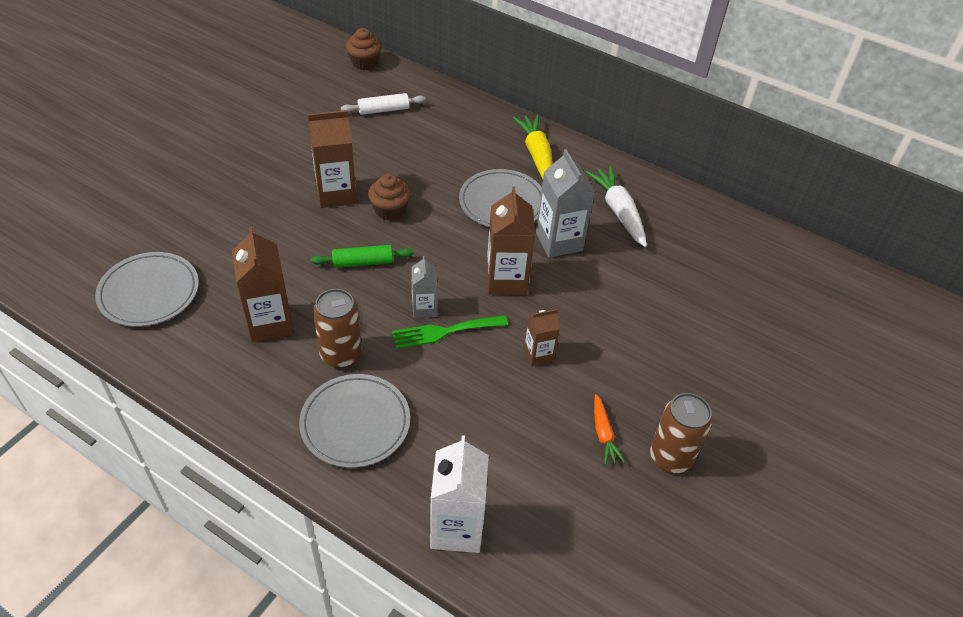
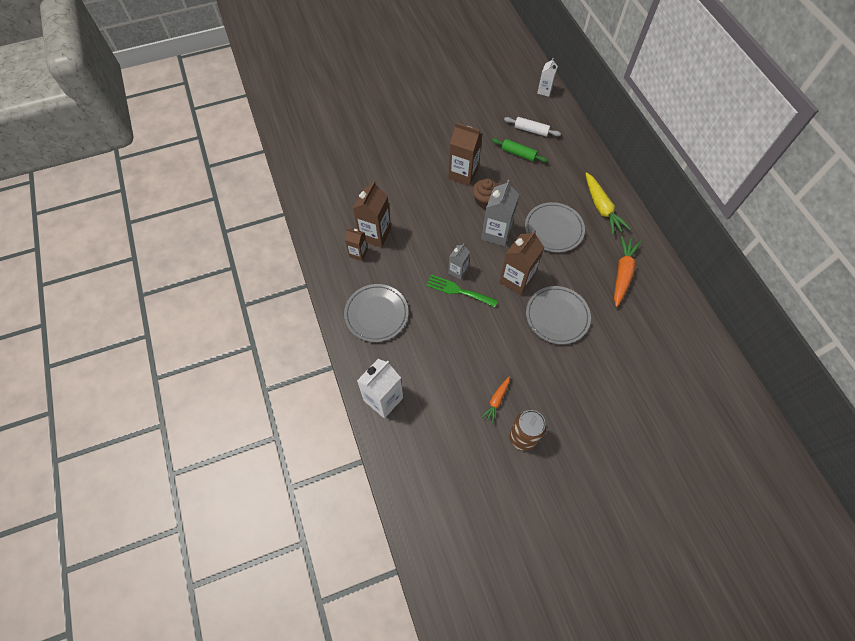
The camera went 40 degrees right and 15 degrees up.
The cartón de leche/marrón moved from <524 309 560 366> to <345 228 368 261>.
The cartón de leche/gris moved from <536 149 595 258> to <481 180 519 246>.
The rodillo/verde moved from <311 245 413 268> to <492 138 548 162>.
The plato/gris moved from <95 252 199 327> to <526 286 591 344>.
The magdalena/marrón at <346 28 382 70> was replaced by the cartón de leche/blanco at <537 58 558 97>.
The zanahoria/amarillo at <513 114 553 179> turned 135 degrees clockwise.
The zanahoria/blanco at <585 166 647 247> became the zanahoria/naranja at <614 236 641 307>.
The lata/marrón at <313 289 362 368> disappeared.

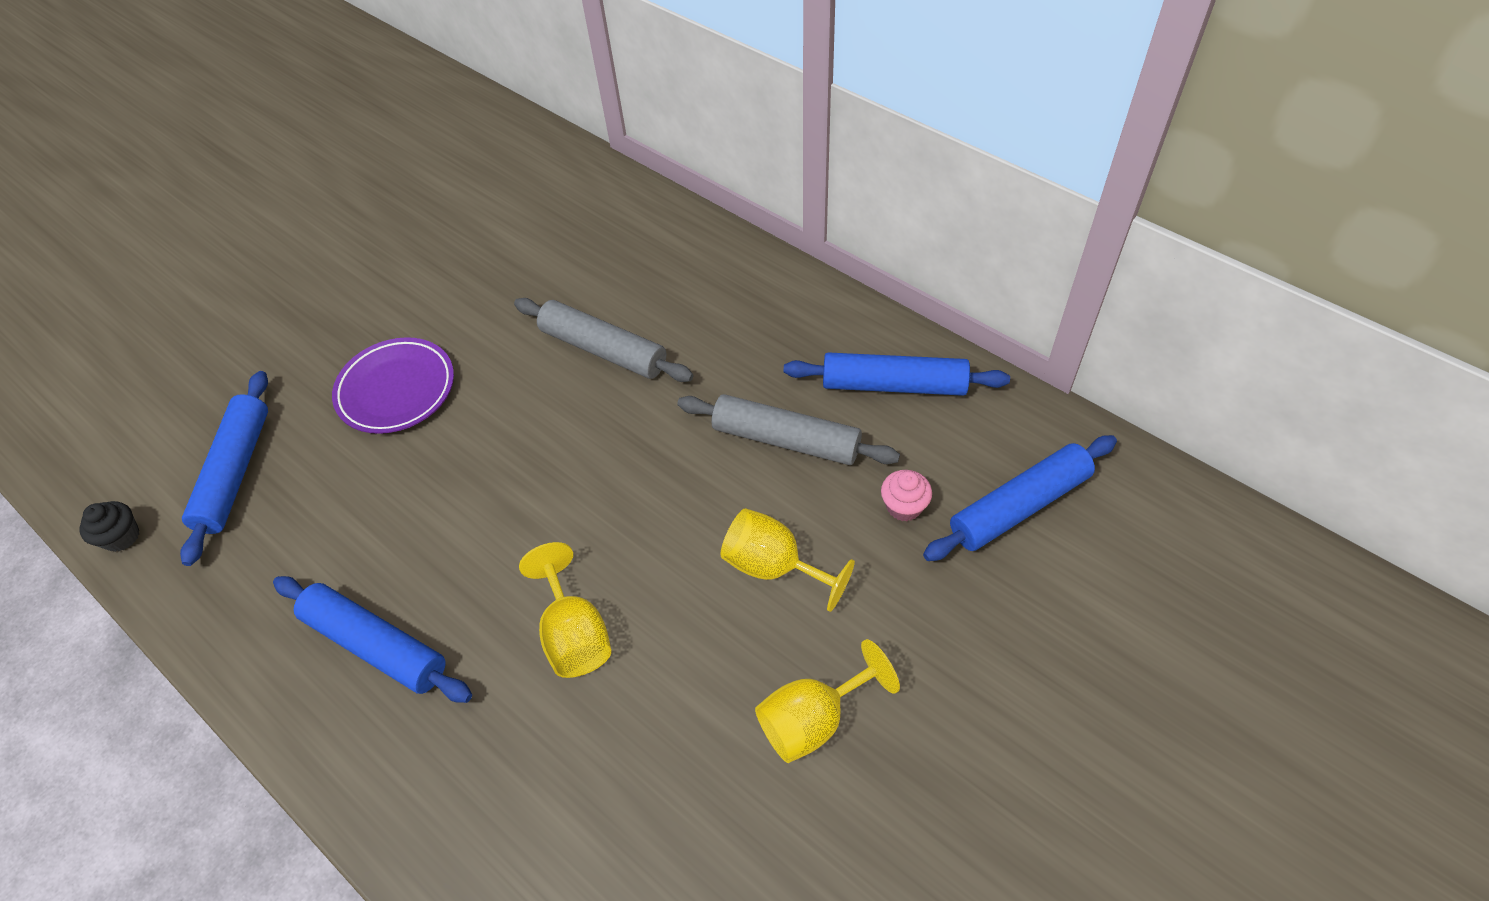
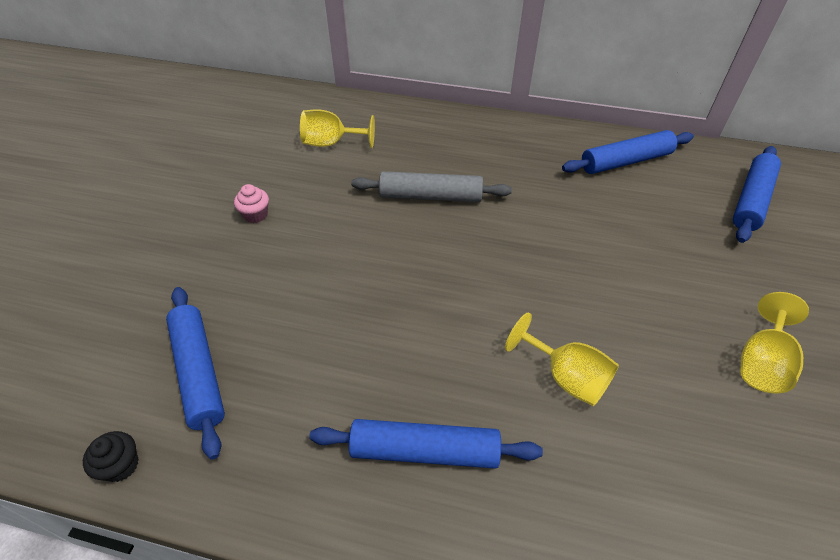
The camera went 30 degrees left and 5 degrees down.
The magdalena/rosa moved from <881 470 932 522> to <234 184 269 223>.
The copa/amarillo moved from <720 508 855 612> to <300 109 375 148>.
The plato/morado at <332 337 454 434> disappeared.
The rodillo/gris at <677 394 900 465> disappeared.

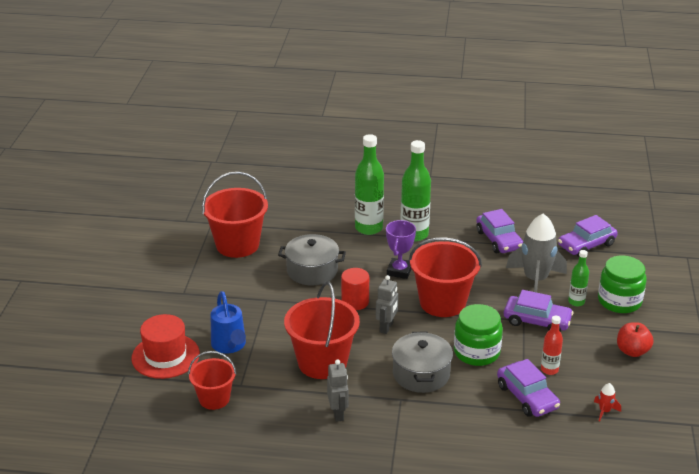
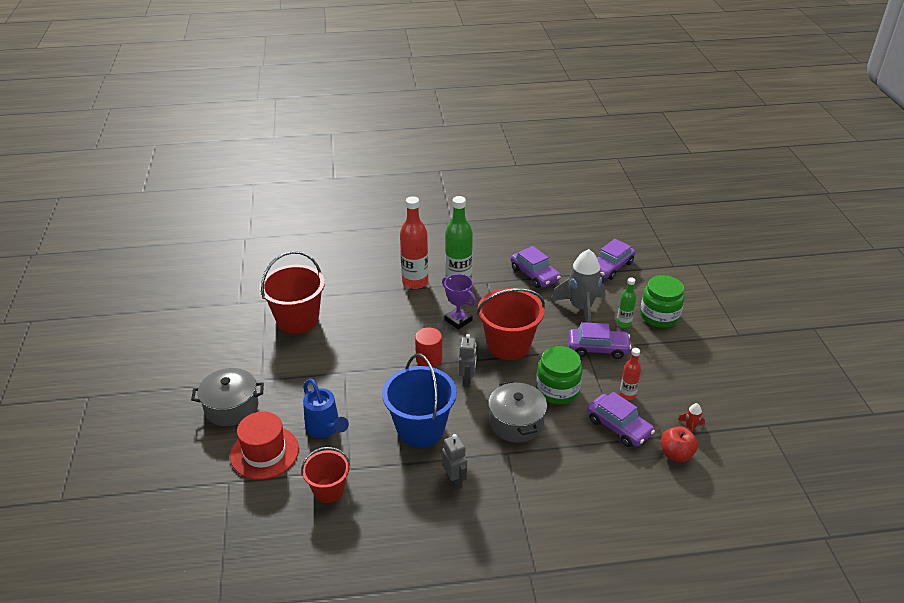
The camera went 15 degrees left and 5 degrees up.
The olla/gris moved from <278 234 346 285> to <191 368 264 426>.
The balde/rojo at <284 281 360 379> became the balde/azul at <382 354 457 447>.
The botella/verde at <355 134 384 235> became the botella/rojo at <400 196 428 289>.
The trofeo/morado at <386 220 416 279> turned 45 degrees counterclockwise.
The manzana/rojo moved from <617 322 653 357> to <661 426 698 462>.

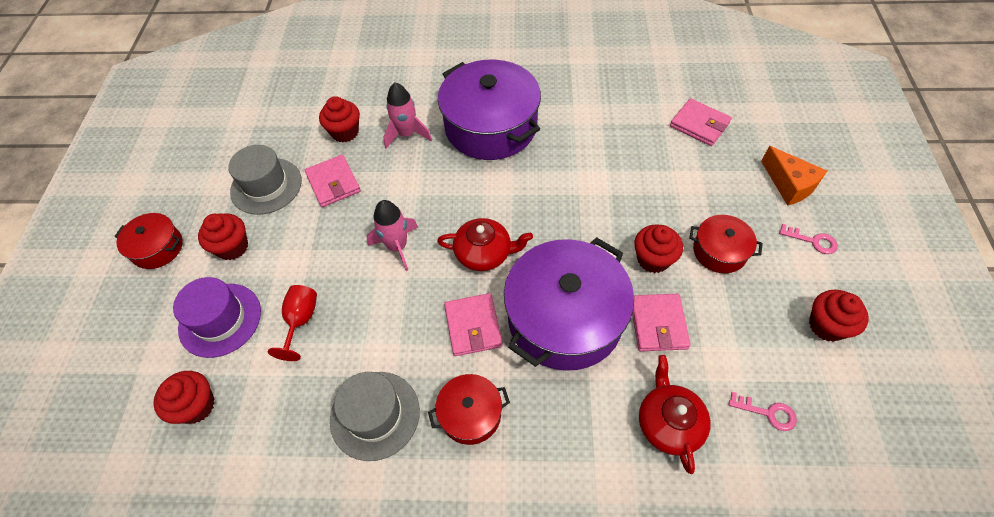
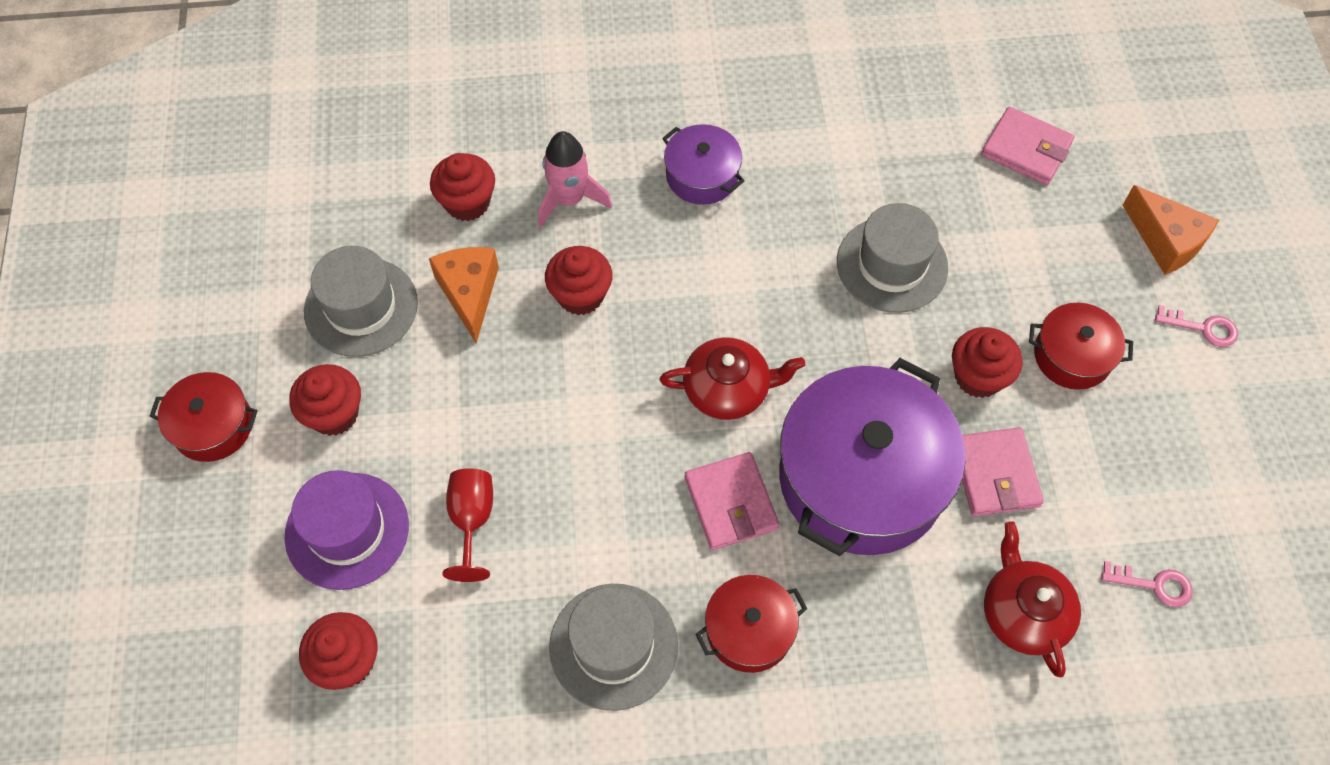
The camera went 10 degrees left and 5 degrees up.
The cartera/rosa at <305 155 361 207> was replaced by the queso/naranja at <429 247 499 343>.
The magdalena/rojo moved from <809 290 869 342> to <545 246 612 315>.
The olla/morado at <438 59 541 160> changed to 0.49 times the size.
The sombrero/gris at <837 203 948 313> appeared.
The cohete/rosa at <366 200 418 271> disappeared.

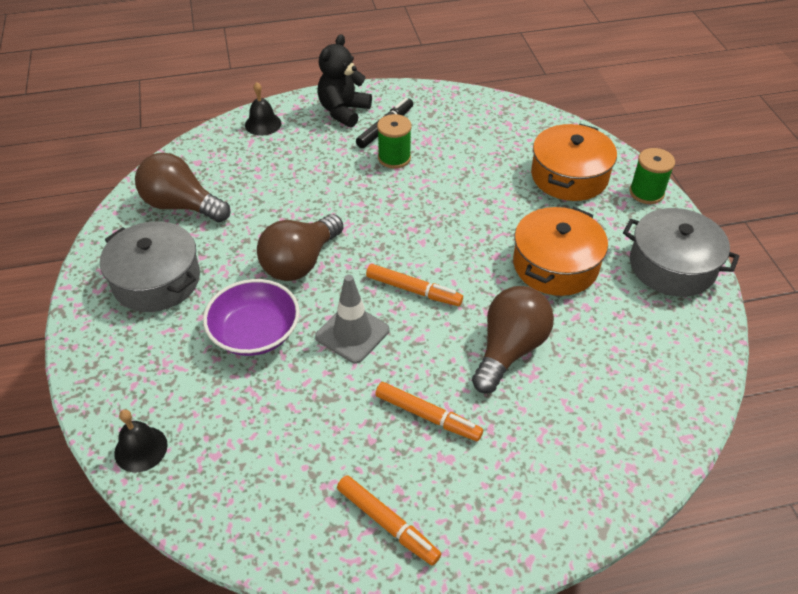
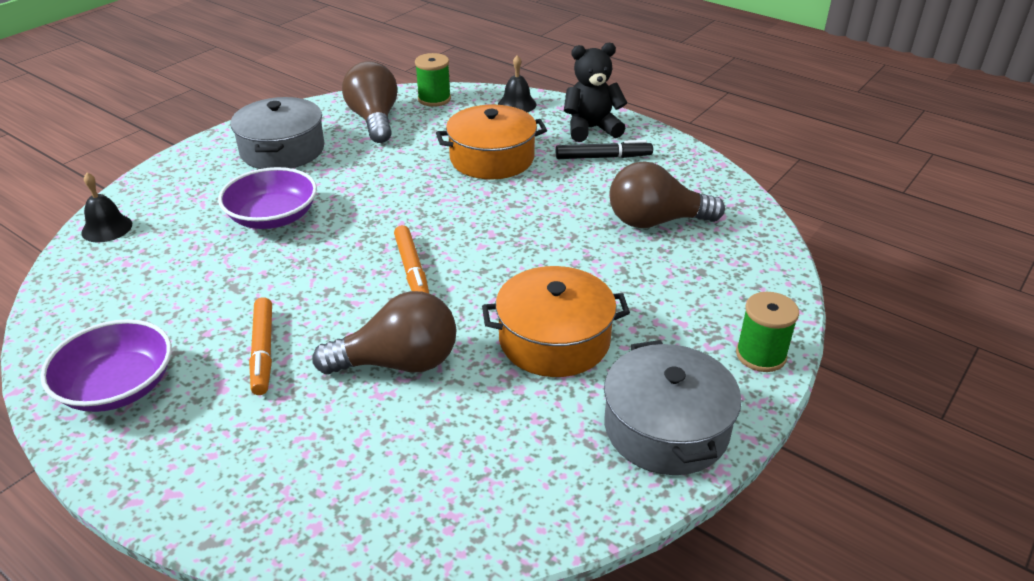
The camera went 50 degrees right and 10 degrees down.
The rotulador/naranja at <337 475 441 566> was replaced by the cuenco/morado at <40 319 172 412>.
The carrete/verde moved from <377 114 411 169> to <415 53 451 107>.
The olla/naranja moved from <531 124 617 201> to <436 105 547 179>.
The bombilla/marrón moved from <257 214 343 281> to <610 161 725 228>.
The cono de tráfico/gris at <315 275 389 364> disappeared.

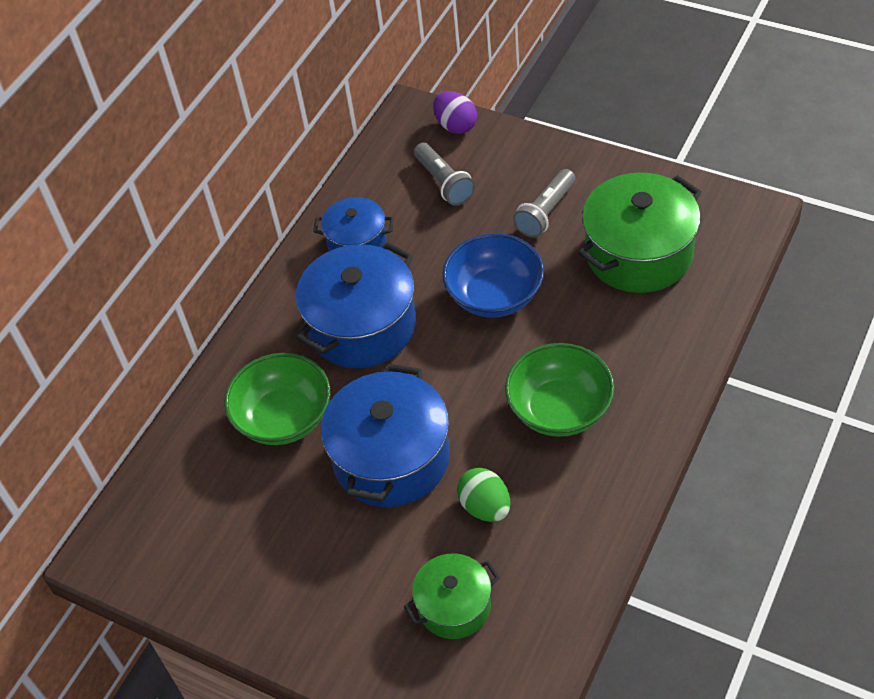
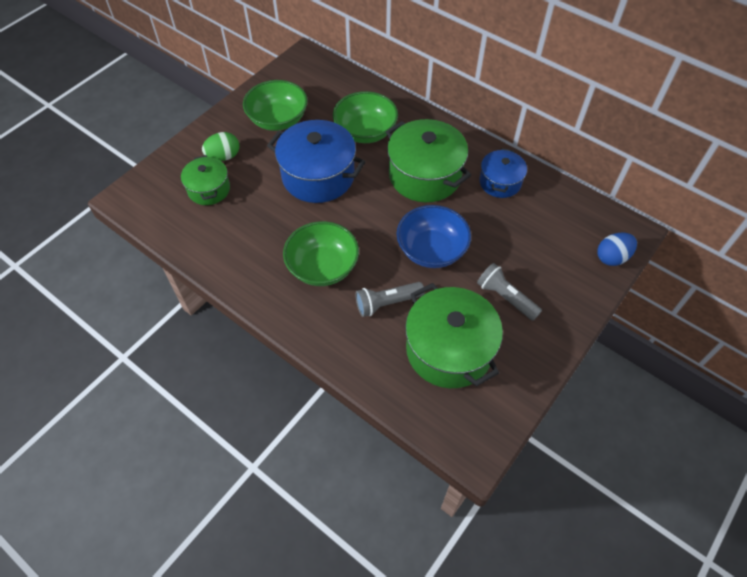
The camera went 95 degrees right and 5 degrees up.
The huevo/verde moved from <457 468 511 522> to <202 132 239 161>.
The cuenco/verde at <243 80 308 131> appeared.
The lámpara de mano/gris moved from <414 143 475 206> to <356 282 425 317>.
The olla/azul at <296 242 416 368> became the olla/verde at <386 119 471 202>.
The huevo/morado at <433 91 477 134> became the huevo/azul at <597 232 637 266>.

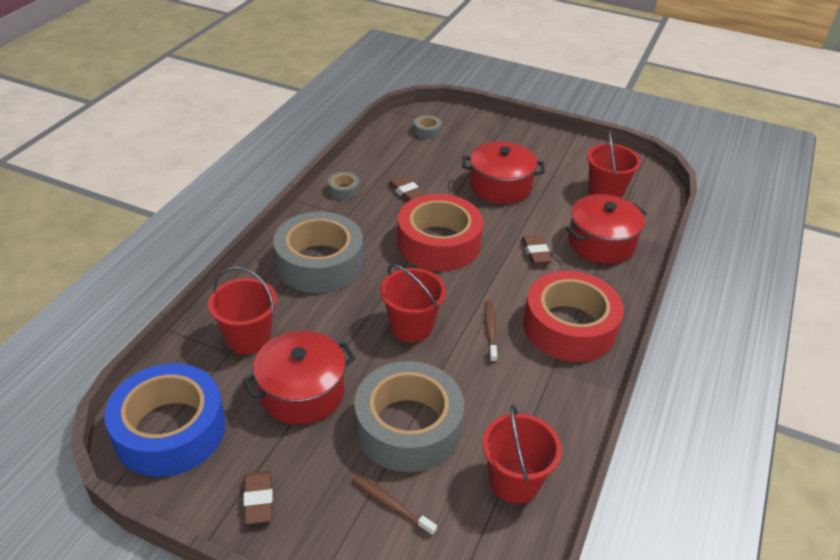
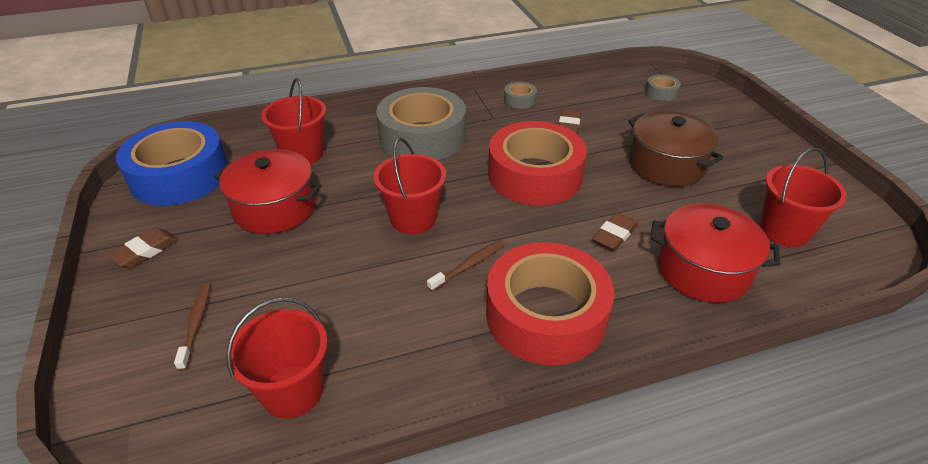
The camera went 50 degrees right and 0 degrees up.
The olla/rojo at <462 141 545 204> became the olla/marrón at <628 111 723 187>.
The cinta adhesiva/gris at <354 361 464 472> disappeared.

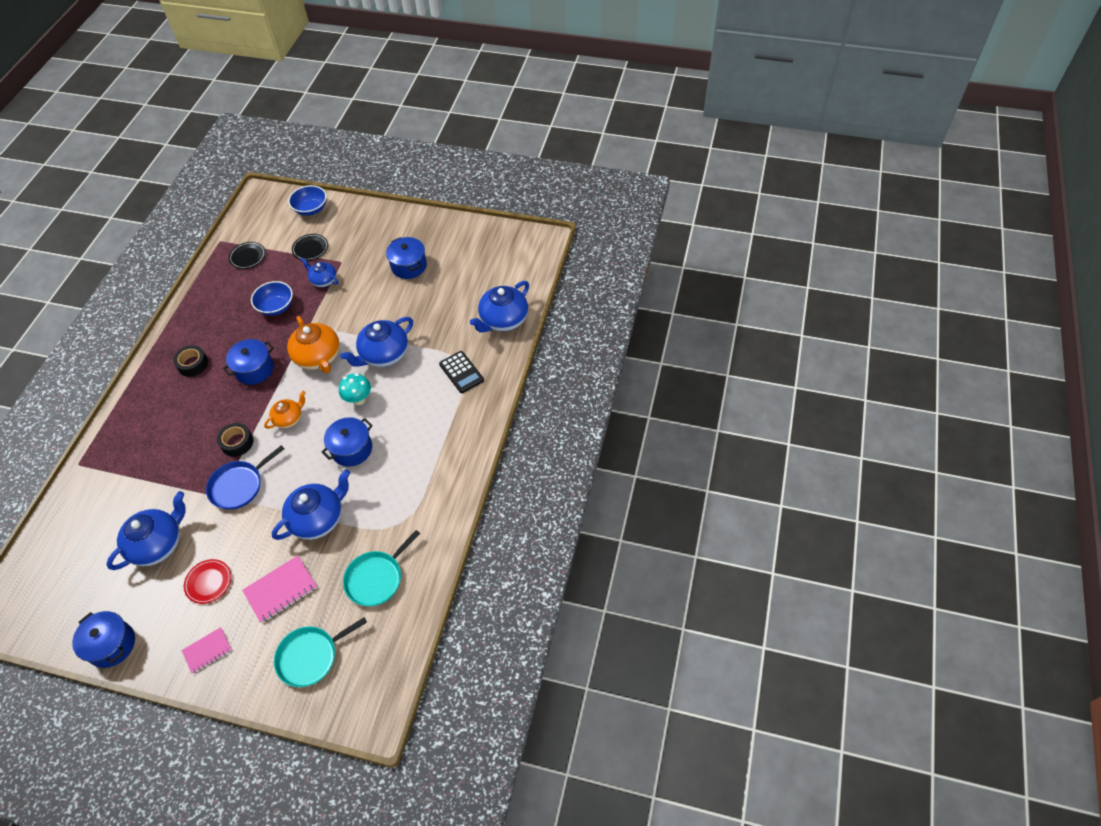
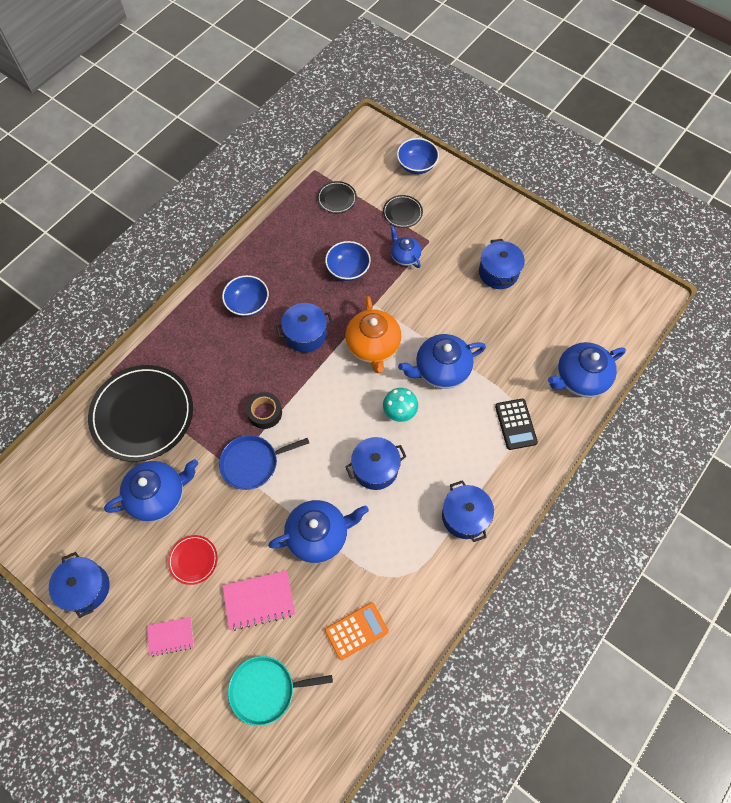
The camera went 20 degrees right and 10 degrees up.
The plato/negro at <88 365 193 462> appeared.
The cinta adhesiva/negro at <173 345 208 377> was replaced by the cuenco/azul at <222 275 269 317>.
The sartén/turquesa at <343 530 420 606> was replaced by the calculadora/naranja at <325 602 389 660>.
The olla/azul at <442 480 494 542> appeared.
The tetera/naranja at <264 391 306 429> disappeared.

